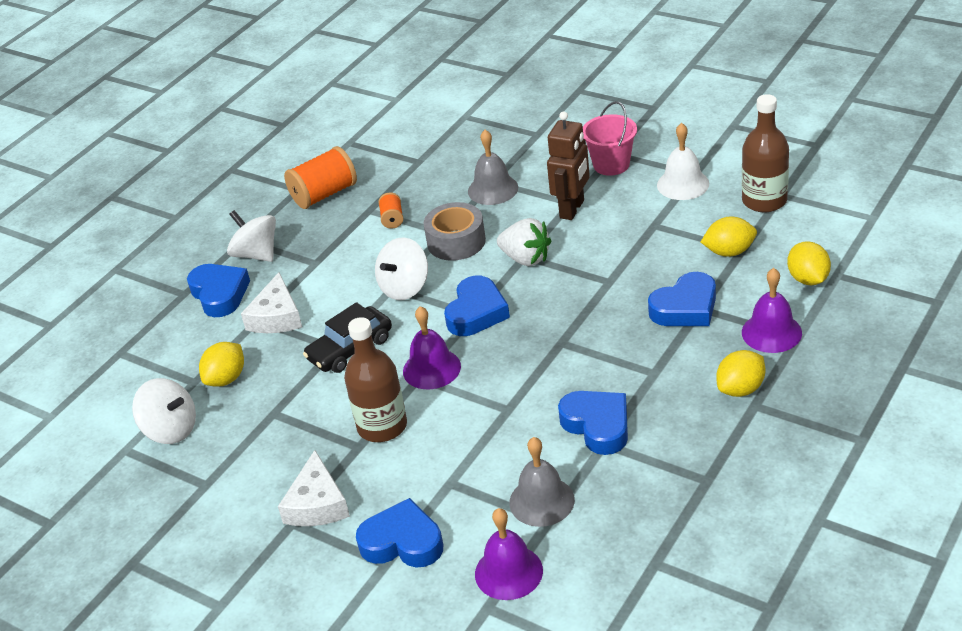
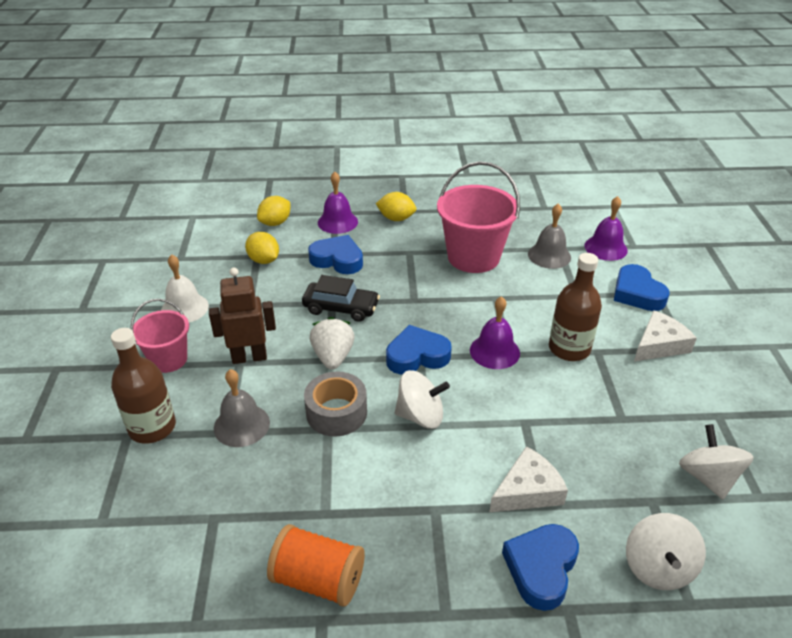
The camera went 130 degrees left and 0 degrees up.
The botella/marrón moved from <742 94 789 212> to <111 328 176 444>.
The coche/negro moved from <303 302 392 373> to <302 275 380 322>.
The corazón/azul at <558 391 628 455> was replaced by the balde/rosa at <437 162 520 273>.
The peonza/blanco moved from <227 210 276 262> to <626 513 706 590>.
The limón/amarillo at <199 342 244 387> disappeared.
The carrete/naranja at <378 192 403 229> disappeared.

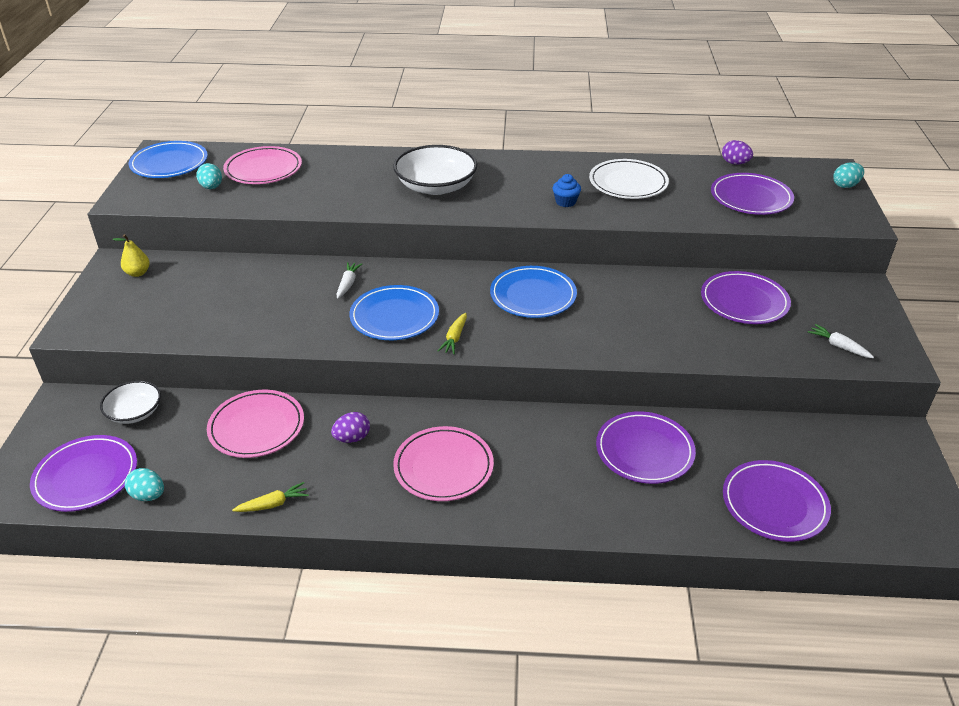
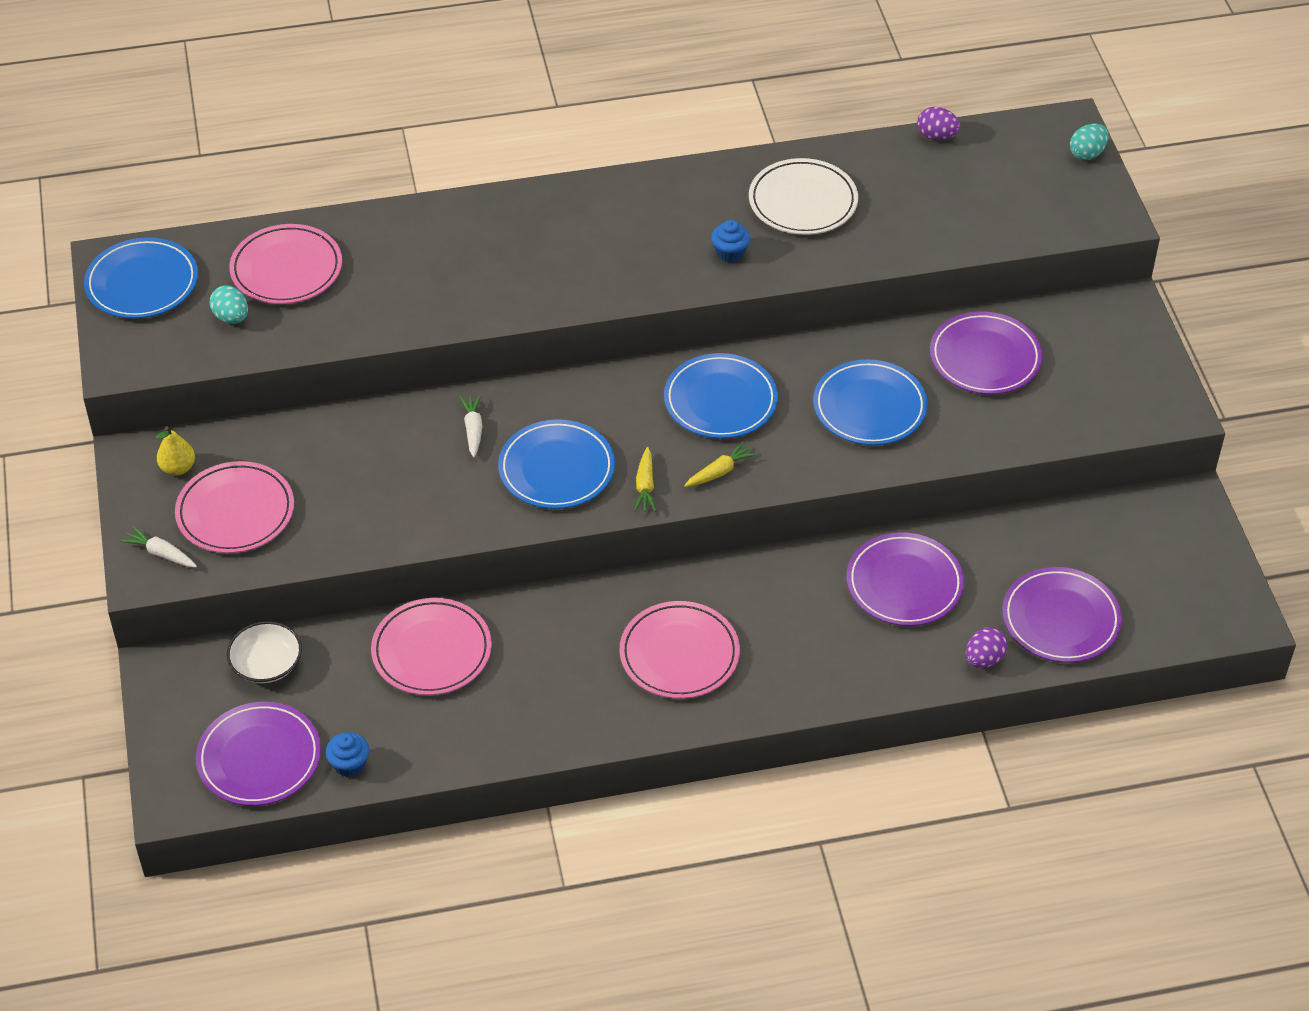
The camera went 15 degrees left and 10 degrees up.
The zanahoria/blanco moved from <808 324 874 358> to <120 526 197 567>.
The plato/rosa at <175 461 294 553> appeared.
The huevo/turquesa at <125 468 164 501> was replaced by the magdalena/azul at <326 732 369 777>.
The zanahoria/amarillo moved from <232 482 309 512> to <684 441 757 487>.
The plato/azul at <813 359 928 445> appeared.
The huevo/morado moved from <331 412 370 443> to <966 627 1008 668>.
The cuenco/blanco at <393 145 477 195> disappeared.
The plato/morado at <711 173 794 215> disappeared.

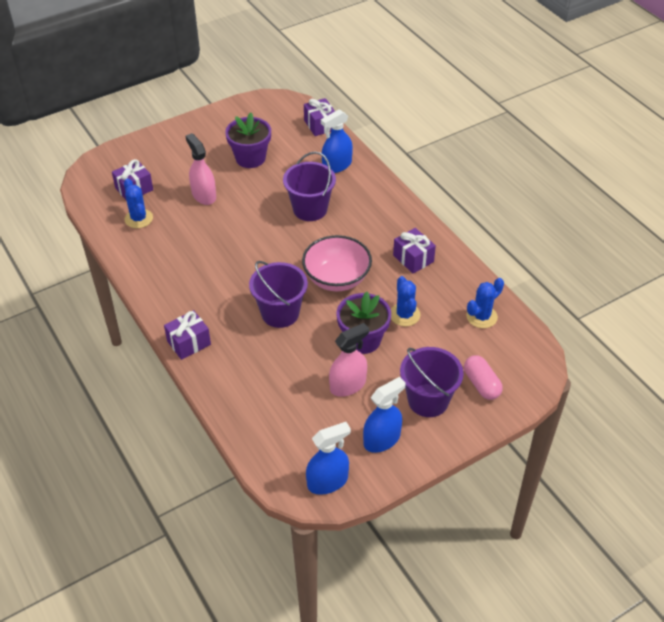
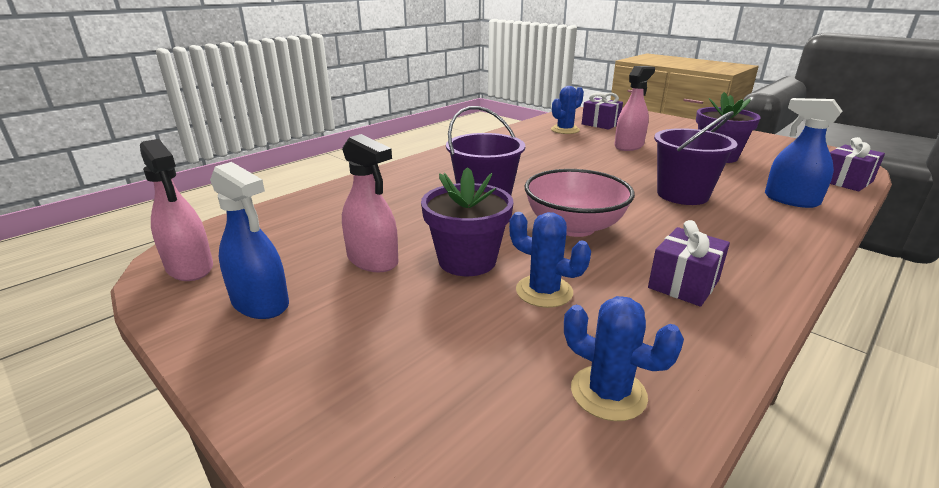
The camera went 75 degrees right and 20 degrees down.
The pulverizador/azul at <306 422 351 495> became the pulverizador/rosa at <140 139 213 281>.
The cactus/azul at <391 276 421 326> turned 60 degrees clockwise.
The regalo/morado at <164 310 211 360> disappeared.
The balde/morado at <400 347 464 417> disappeared.
The cápsula/rosa at <464 355 503 400> disappeared.

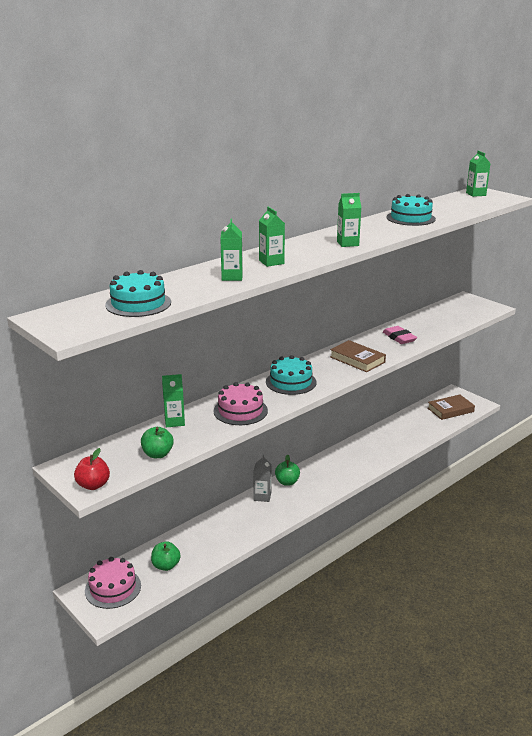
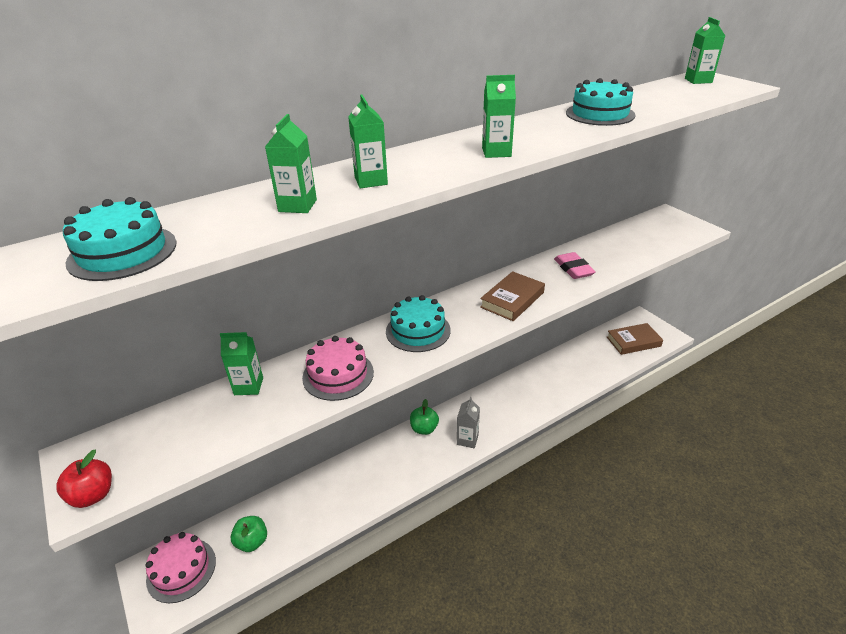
The camera went 10 degrees right and 10 degrees up.
The cartón de leche/gris moved from <253 455 272 502> to <457 397 480 448>.
The libro/marrón at <330 340 386 372> turned 75 degrees clockwise.
The manzana/verde at <141 427 174 458> disappeared.

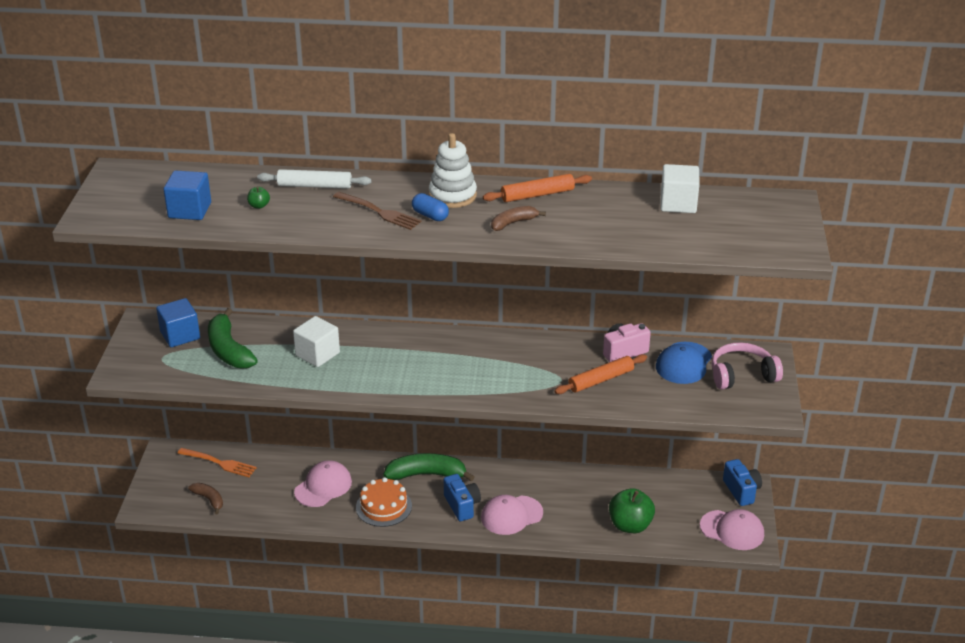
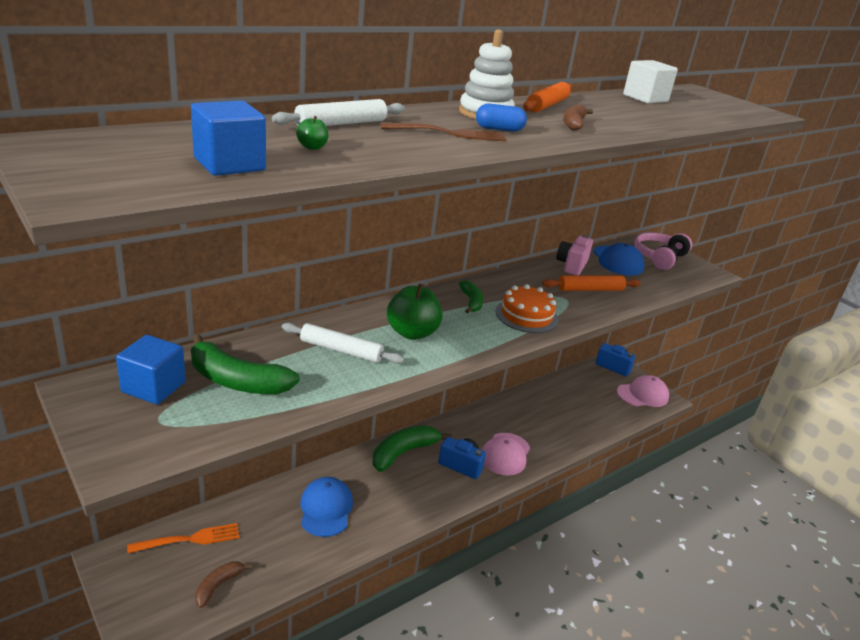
The camera went 45 degrees left and 5 degrees down.
The plátano/marrón at <188 483 223 514> turned 60 degrees counterclockwise.
The cubo/blanco at <293 316 340 367> was replaced by the rodillo/blanco at <282 323 404 364>.
The gorra/rosa at <294 460 352 507> became the gorra/azul at <301 477 353 537>.
The manzana/verde moved from <609 488 655 533> to <387 283 443 340>.
The plátano/verde at <459 280 483 313> appeared.
The tarta/naranja moved from <356 477 412 527> to <495 284 558 333>.
The rodillo/naranja at <554 354 647 394> turned 60 degrees clockwise.

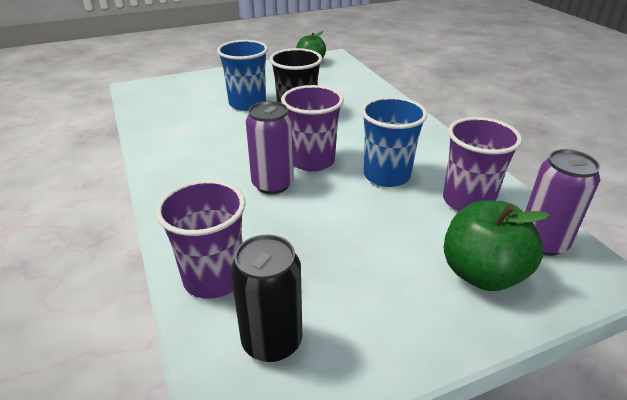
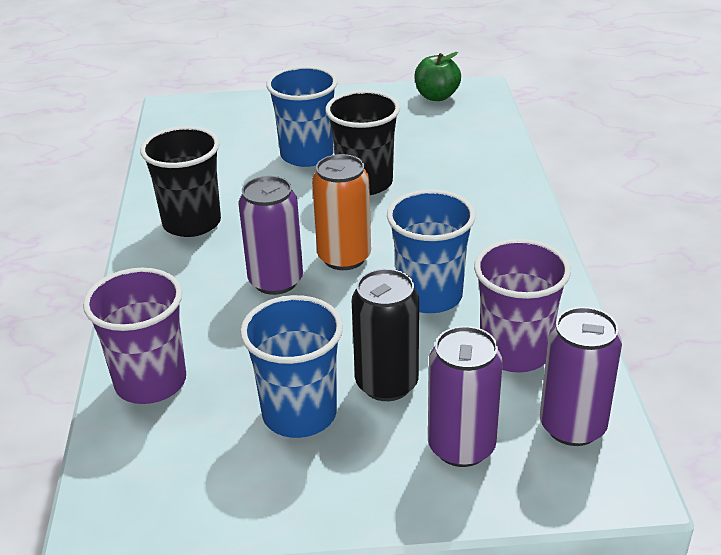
The camera went 20 degrees right and 0 degrees up.
The vaso/negro at <140 126 221 237> appeared.
The vaso/azul at <240 295 343 438> appeared.
The vaso/morado at <281 85 344 172> was replaced by the lata/naranja at <312 154 371 270>.
The lata/negro moved from <230 235 302 362> to <352 269 419 401>.
The manzana/verde at <444 200 550 291> was replaced by the lata/morado at <428 326 503 467>.

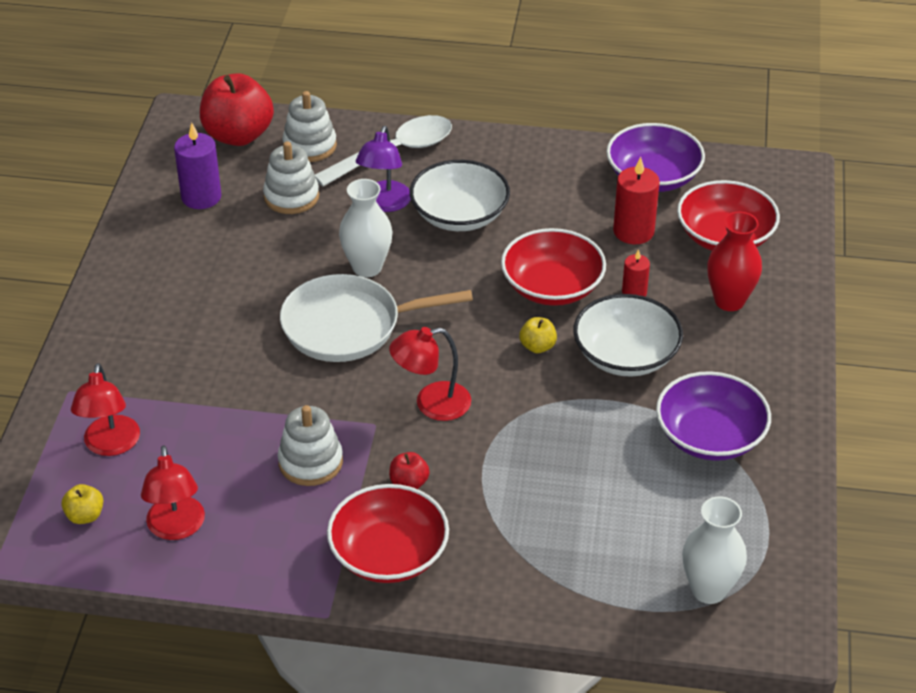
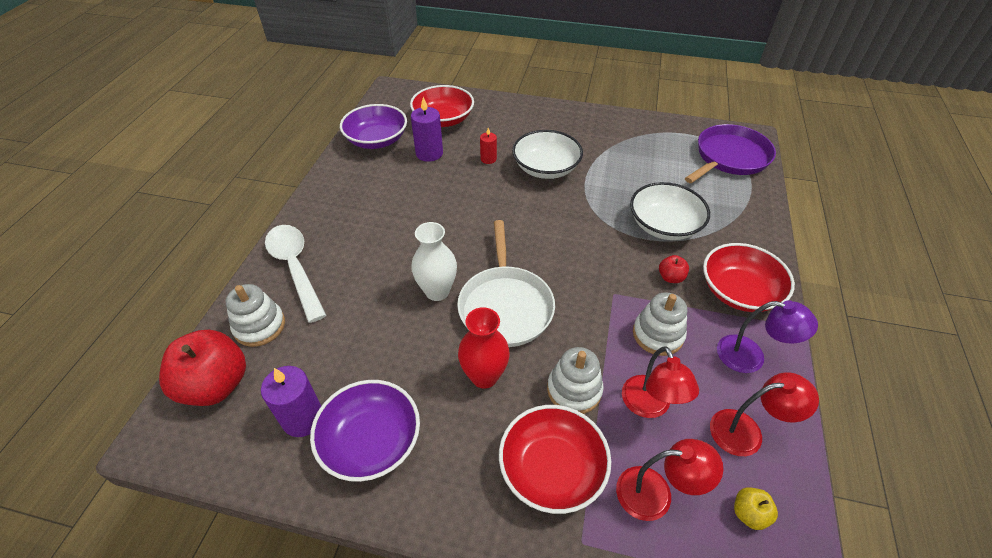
The camera went 85 degrees left and 5 degrees up.
The cuenco/morado moved from <656 371 771 461> to <310 380 420 482>.
The vela/rojo at <613 157 660 244> became the vela/morado at <411 97 443 162>.
The florero/rojo moved from <707 212 762 311> to <458 307 510 389>.
The cuenco/rojo moved from <501 228 606 306> to <499 405 611 514>.
The juguete apilable/blanco moved from <263 141 319 214> to <547 347 604 414>.
The lámpara/rojo moved from <389 327 471 421> to <622 346 699 418>.
The cuenco/blanco moved from <410 160 510 231> to <630 182 710 240>.
The florero/blanco at <682 496 747 604> was replaced by the sartén/morado at <685 124 776 183>.
The lámpara/morado moved from <355 126 411 212> to <717 300 818 373>.
The manzana/amarillo at <519 317 557 353> disappeared.

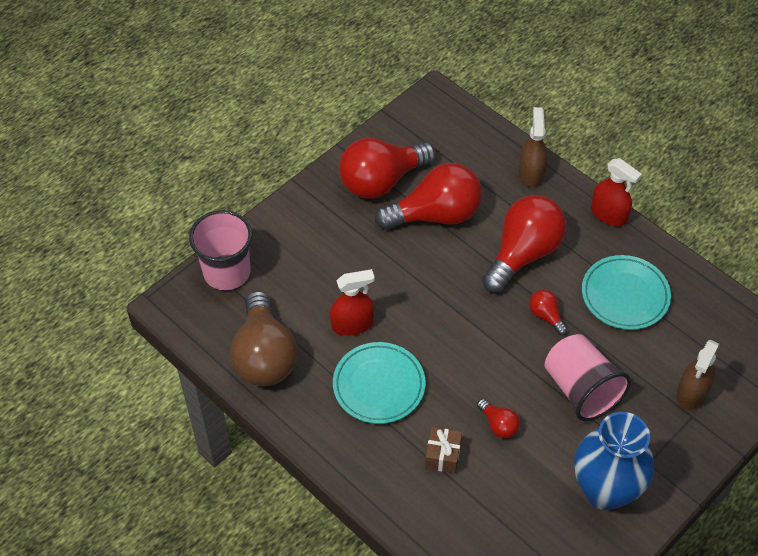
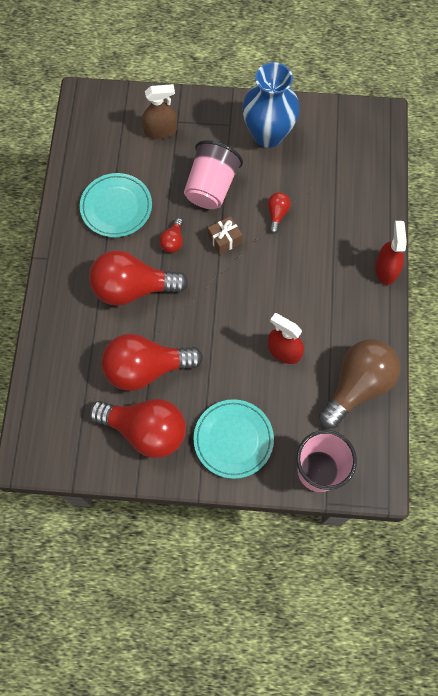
The camera went 130 degrees left and 15 degrees up.
The bombilla/rojo at <375 163 482 230> turned 45 degrees counterclockwise.
The plato/turquesa moved from <333 342 426 424> to <193 399 274 479>.
The regalo/marrón moved from <425 427 462 473> to <208 216 242 255>.
The pulverizador/rojo moved from <591 158 642 227> to <375 221 407 285>.
The pulverizador/marrón at <519 107 547 187> disappeared.

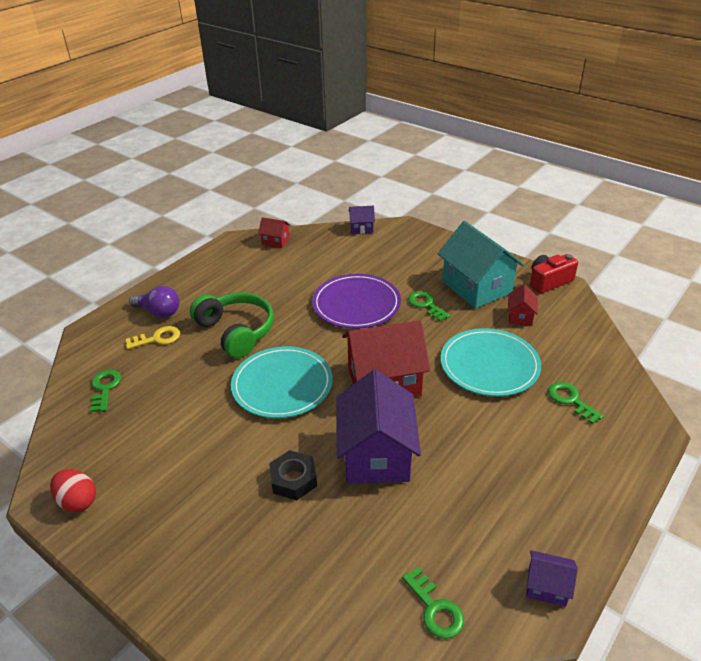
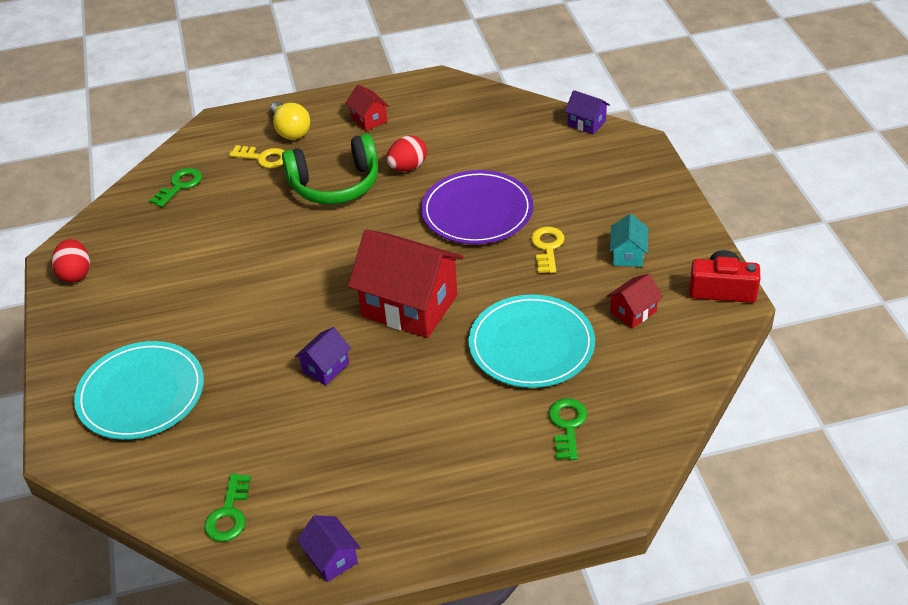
The camera went 40 degrees right and 5 degrees up.
The plato/turquesa moved from <231 346 333 418> to <74 341 204 440>.
The bombilla/morado at <129 286 179 318> became the bombilla/amarillo at <270 102 310 140>.
The auriculares/verde at <190 292 274 358> turned 75 degrees clockwise.
The casa/morado at <336 370 421 484> changed to 0.46 times the size.
The casa/rojo moved from <258 217 291 248> to <346 84 390 131>.
The huevo/rojo at <387 136 427 171> appeared.
The llave/verde at <408 291 451 321> became the llave/amarillo at <531 227 564 273>.
The casa/turquesa at <438 221 524 309> changed to 0.46 times the size.
The tuerca/negro at <269 450 317 500> disappeared.

